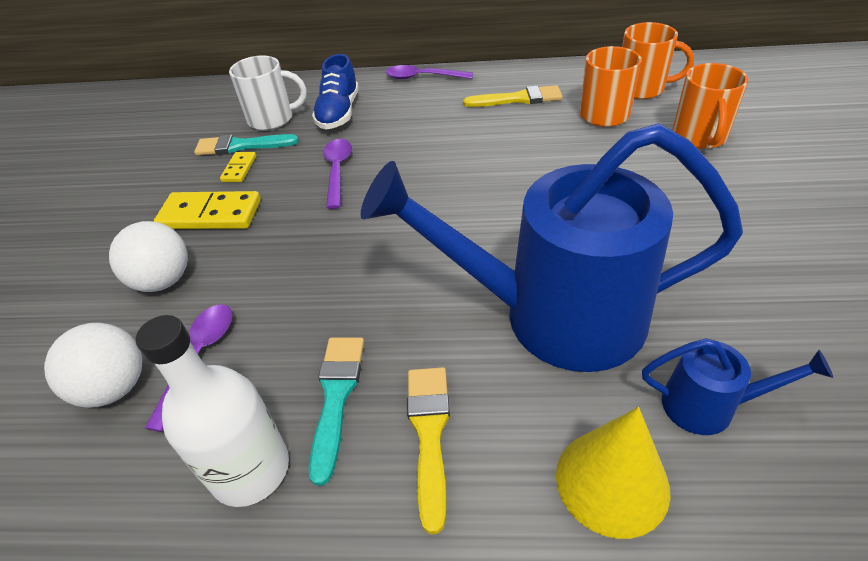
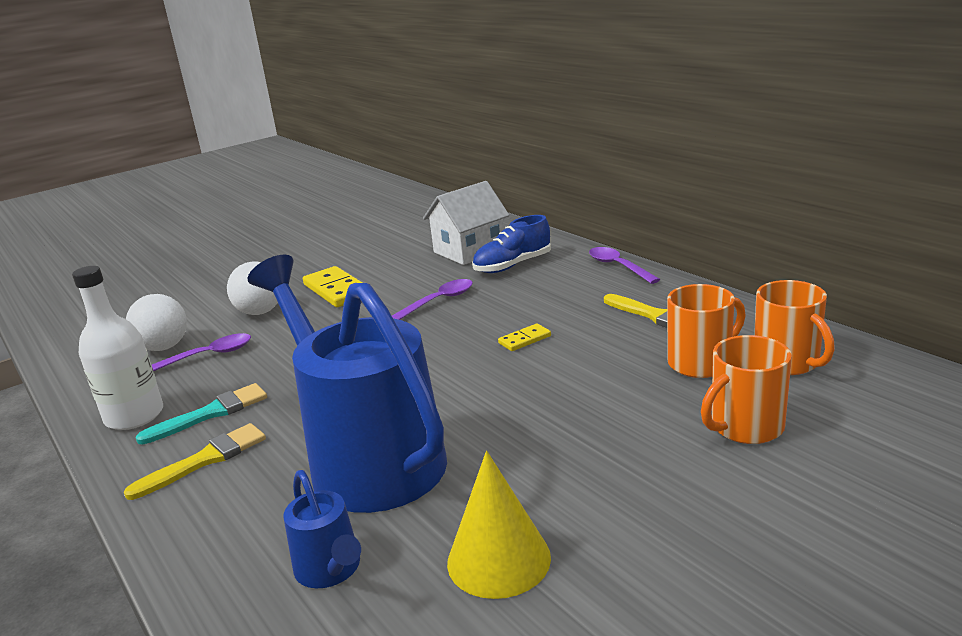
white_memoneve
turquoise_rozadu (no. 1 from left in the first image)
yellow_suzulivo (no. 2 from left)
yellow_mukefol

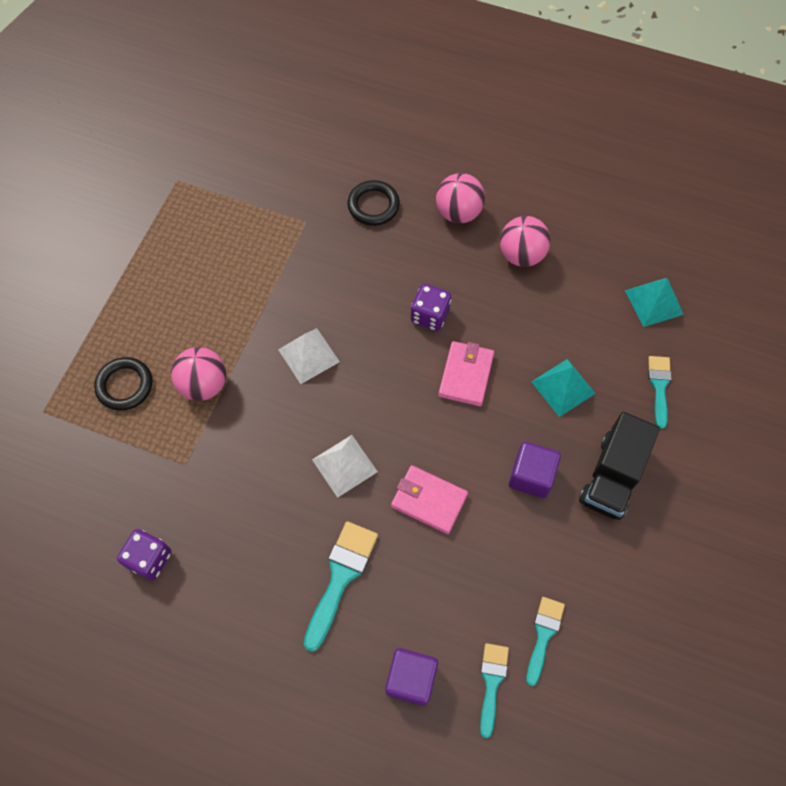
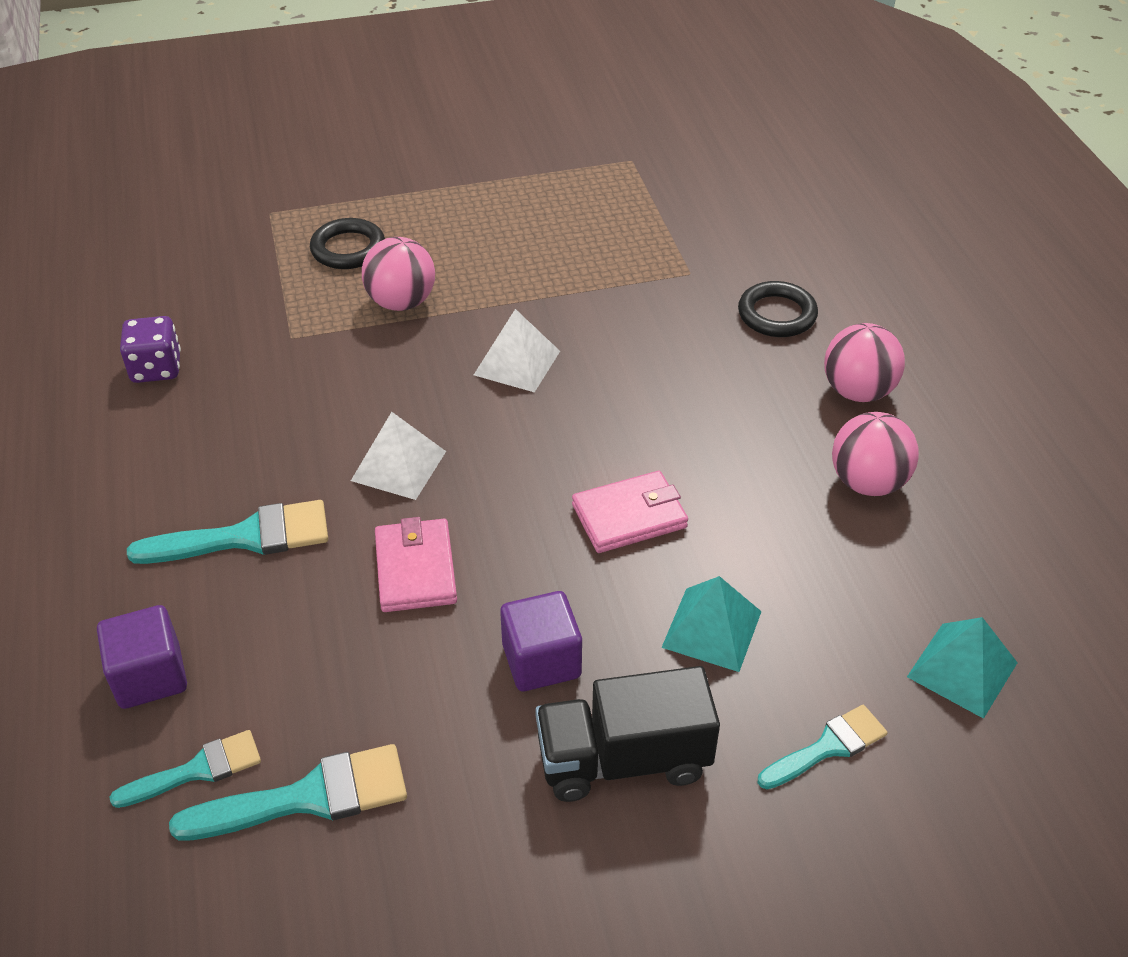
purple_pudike (no. 2 from left in the first image)
turquoise_rozadu (no. 3 from left)

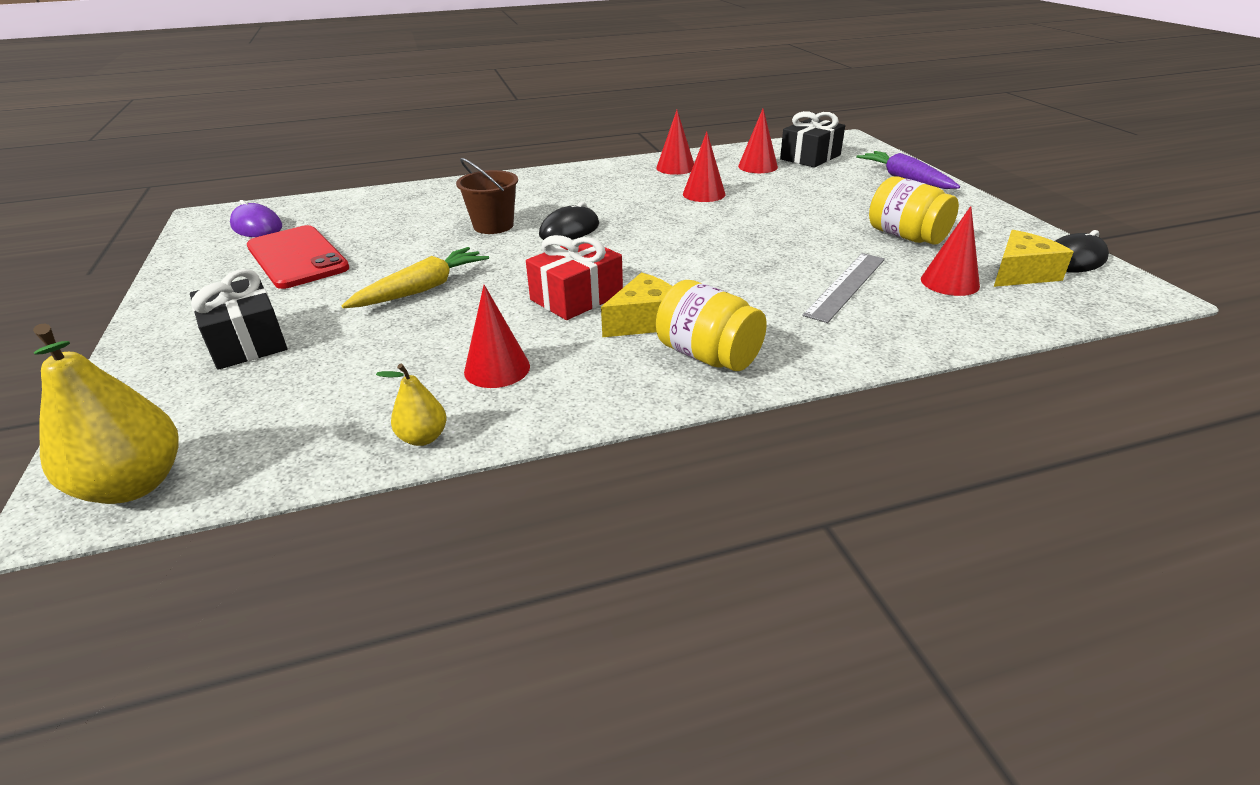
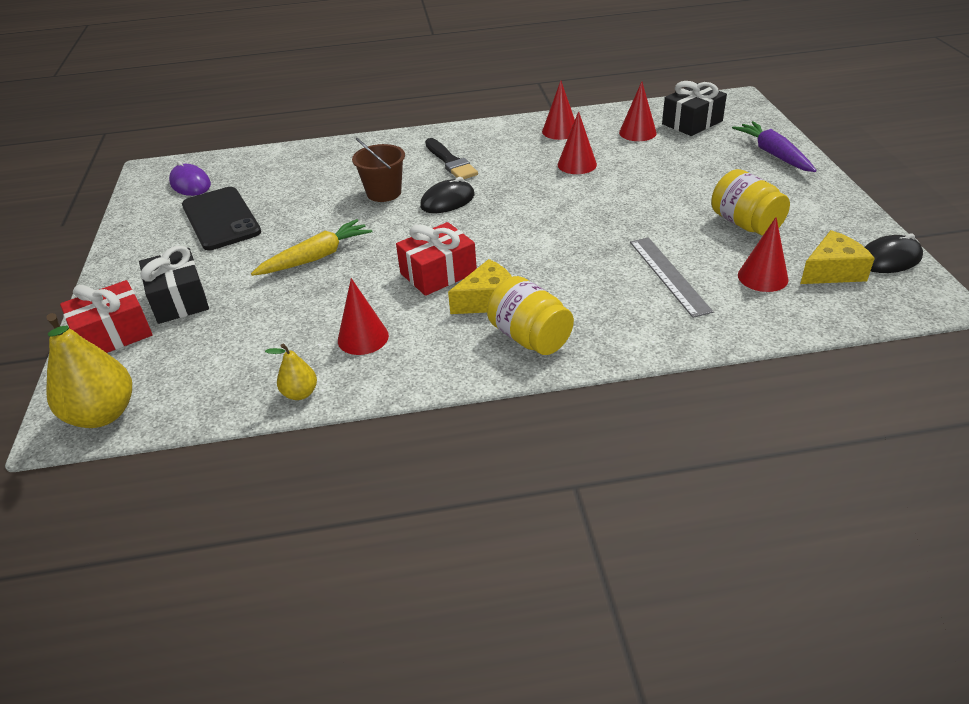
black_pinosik
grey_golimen
black_rozadu
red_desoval (no. 1 from left)

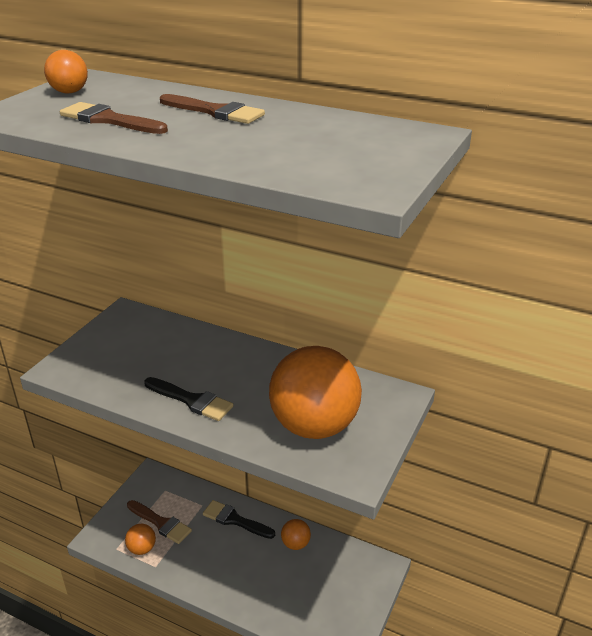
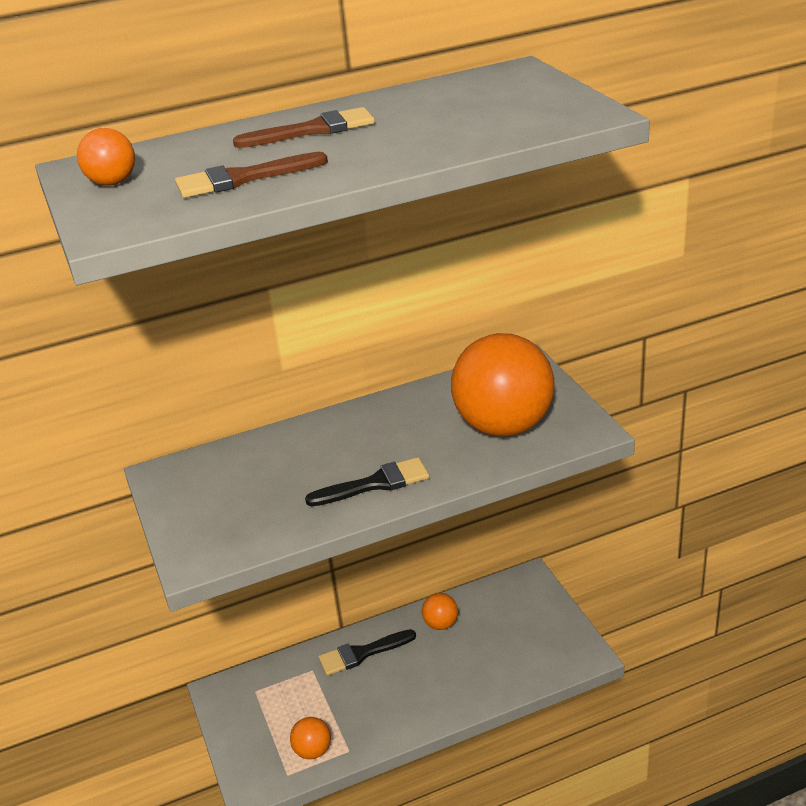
brown_rozadu (no. 2 from left in the first image)

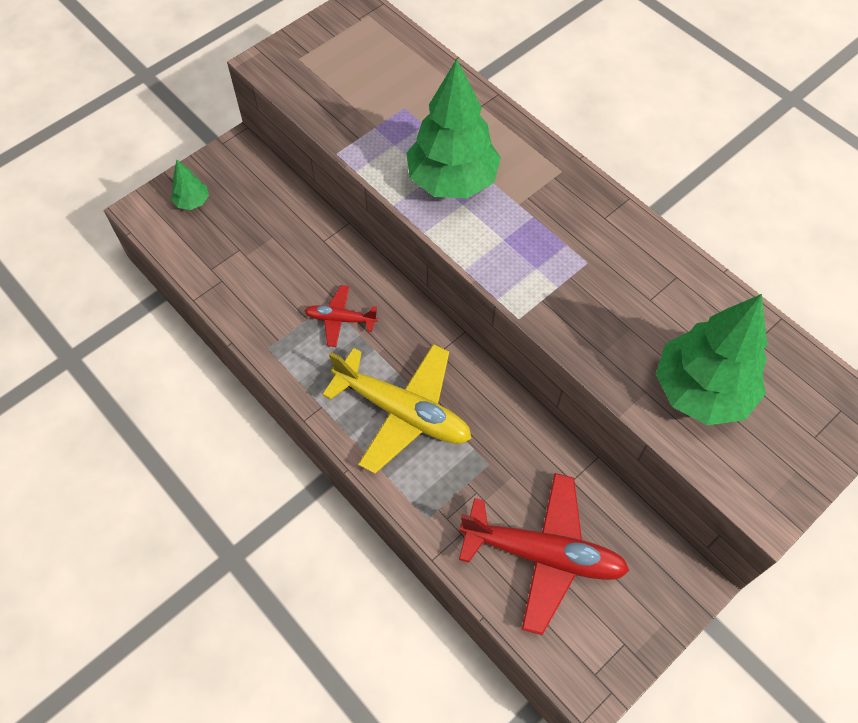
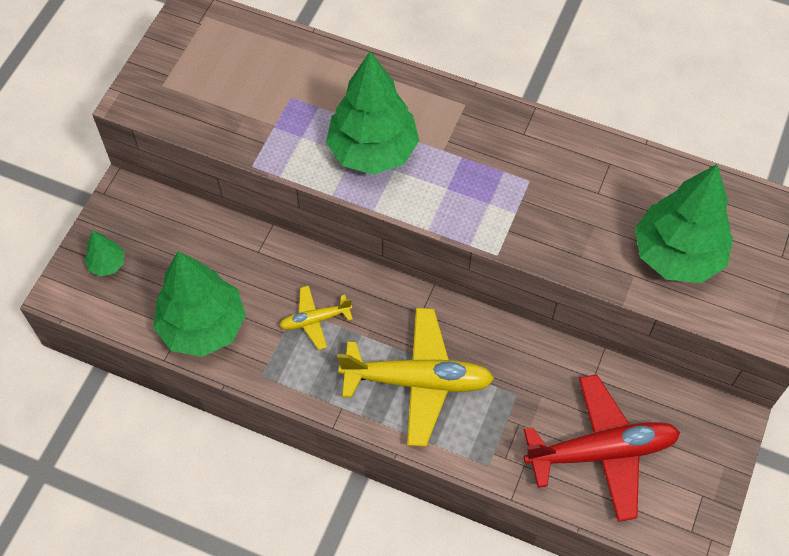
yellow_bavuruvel (no. 1 from left)
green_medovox (no. 2 from left)

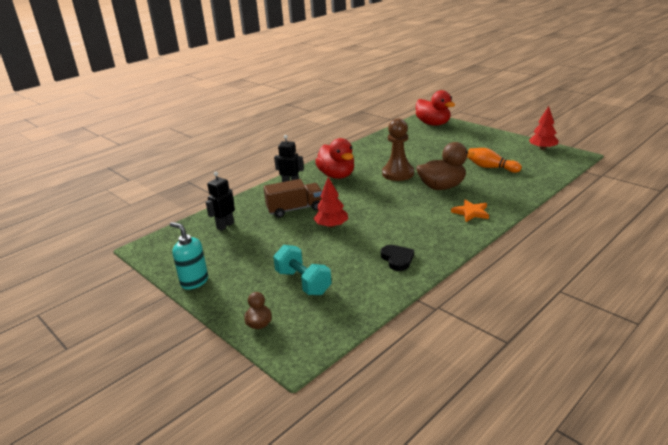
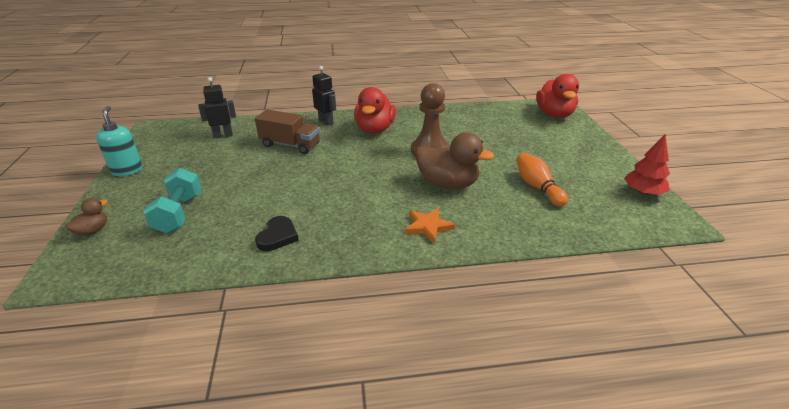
red_medovox (no. 1 from left in the first image)

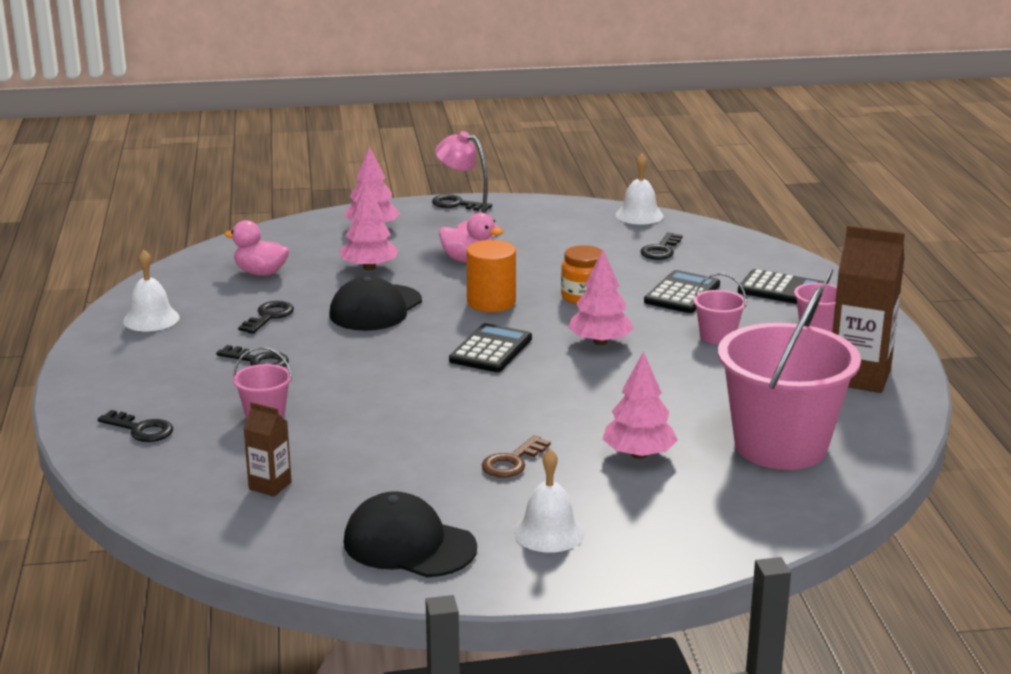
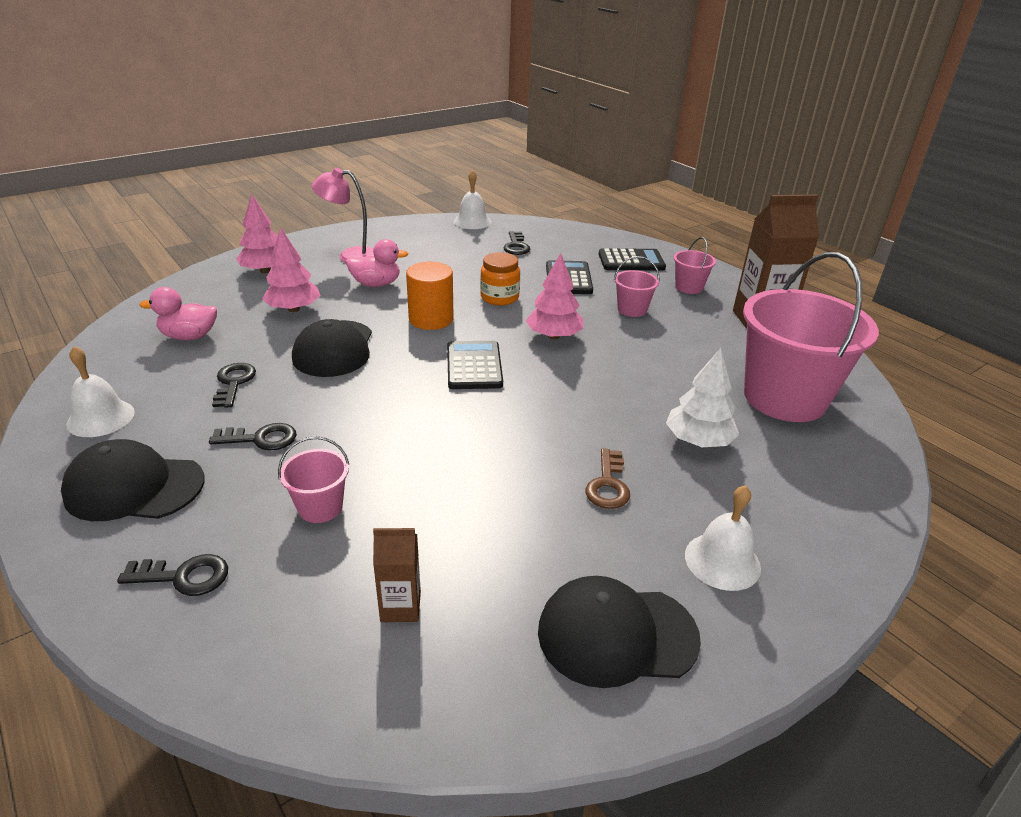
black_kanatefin (no. 4 from left in the first image)
white_medovox
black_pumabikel (no. 1 from left)

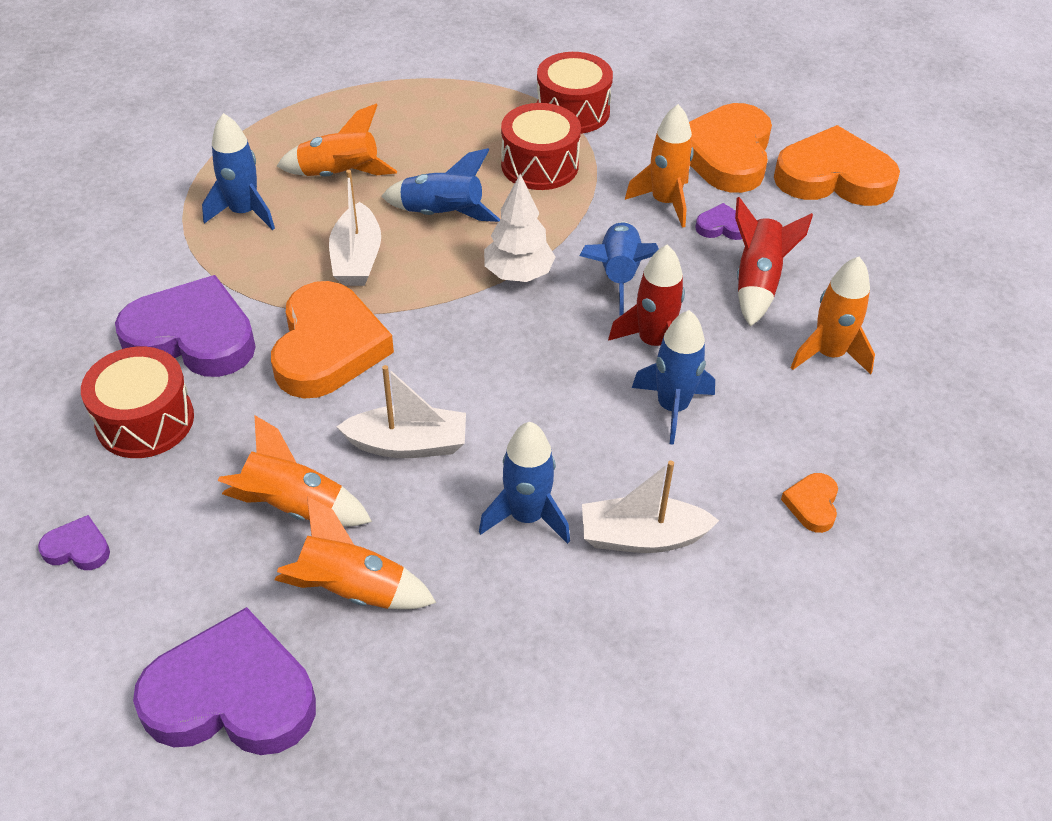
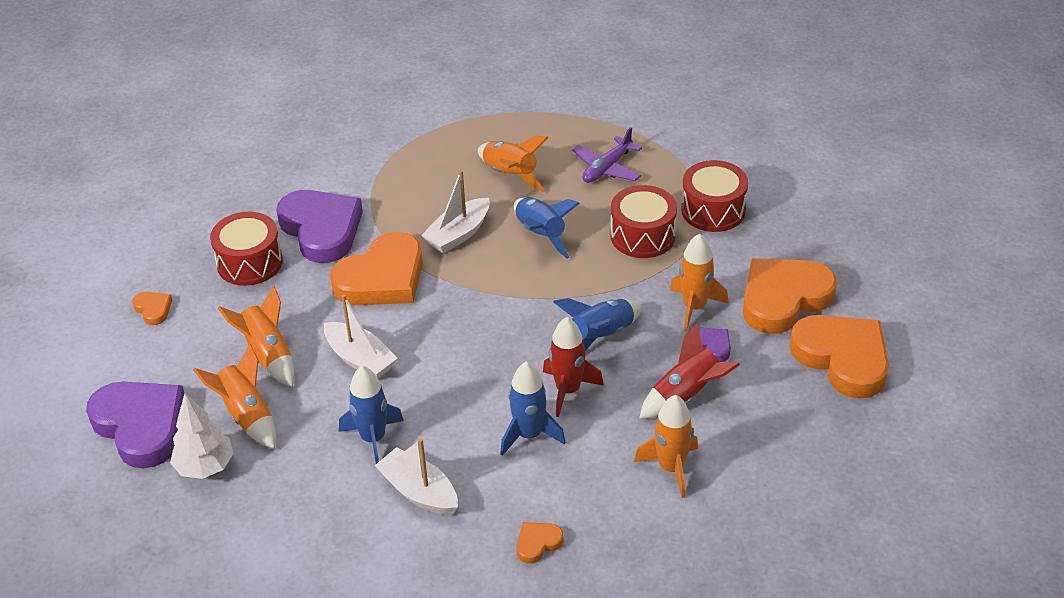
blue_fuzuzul (no. 1 from left in the first image)
white_medovox
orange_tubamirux (no. 1 from left)
purple_bavuruvel

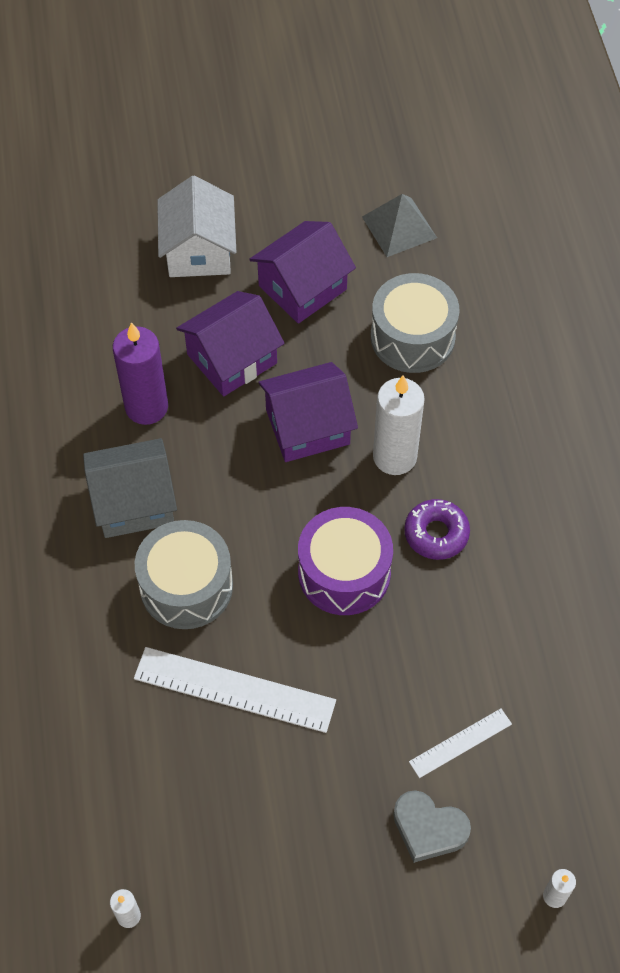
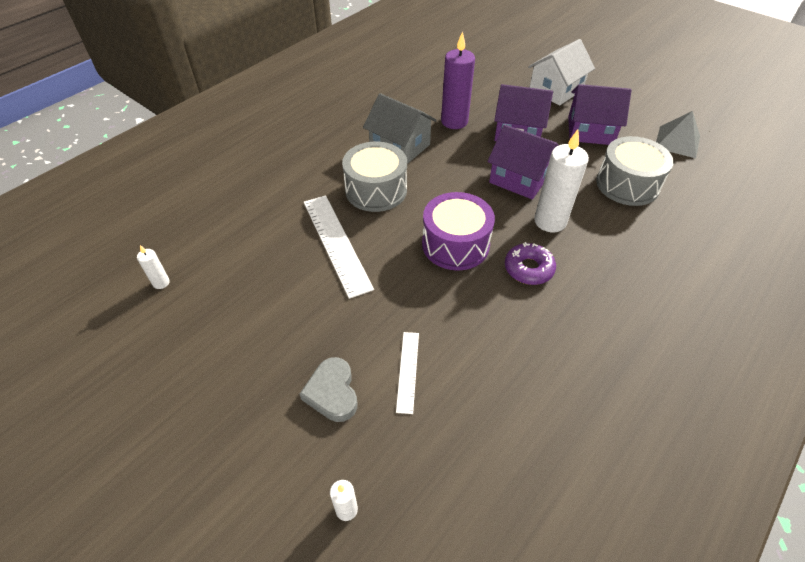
white_golimen (no. 2 from left)

